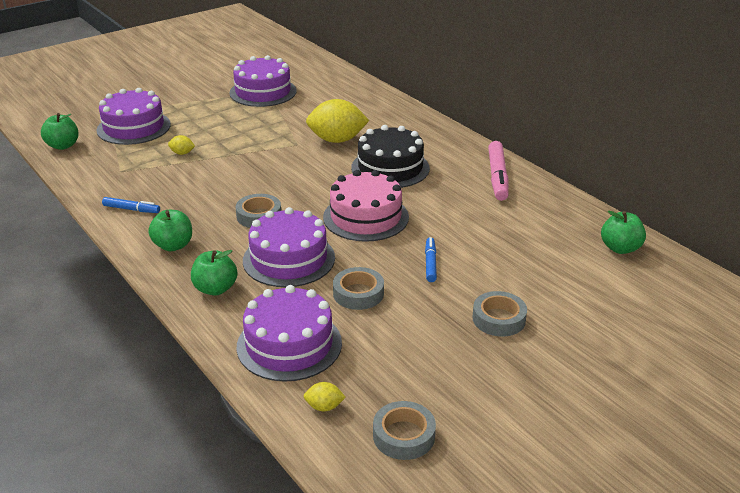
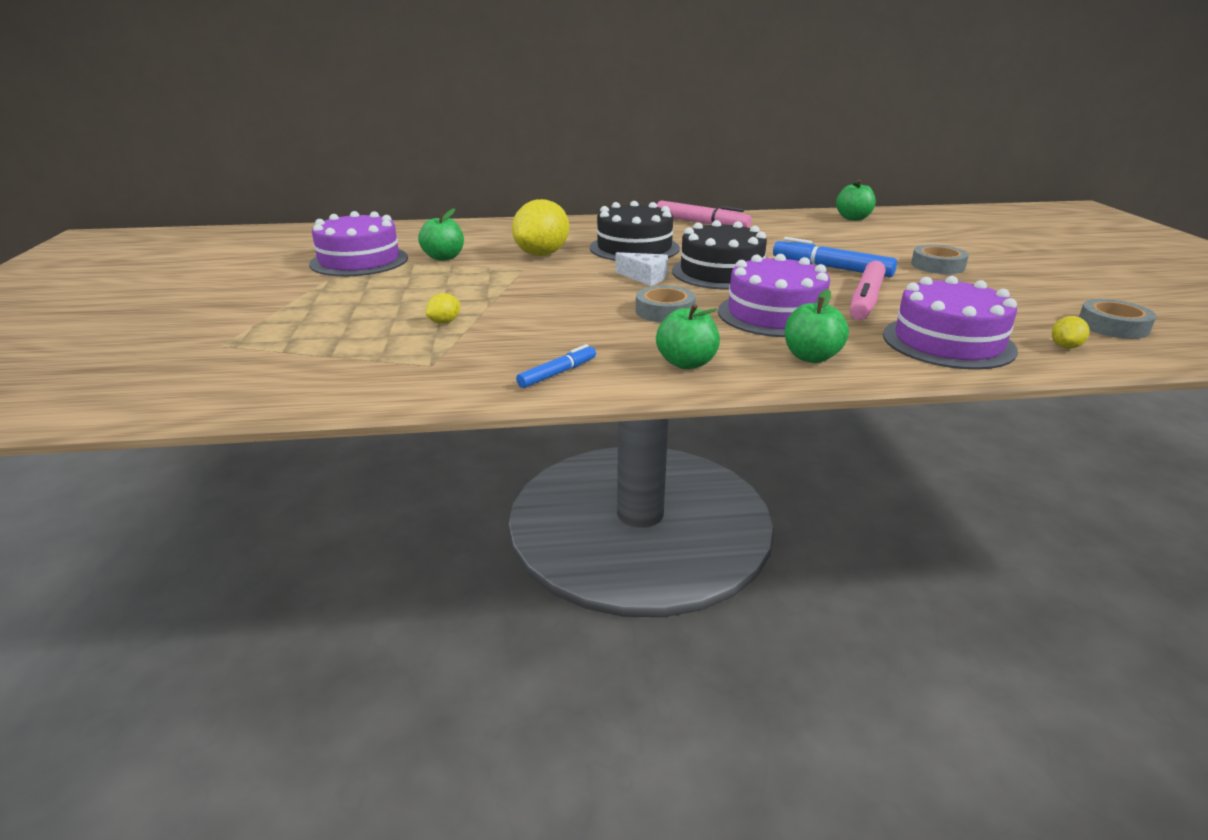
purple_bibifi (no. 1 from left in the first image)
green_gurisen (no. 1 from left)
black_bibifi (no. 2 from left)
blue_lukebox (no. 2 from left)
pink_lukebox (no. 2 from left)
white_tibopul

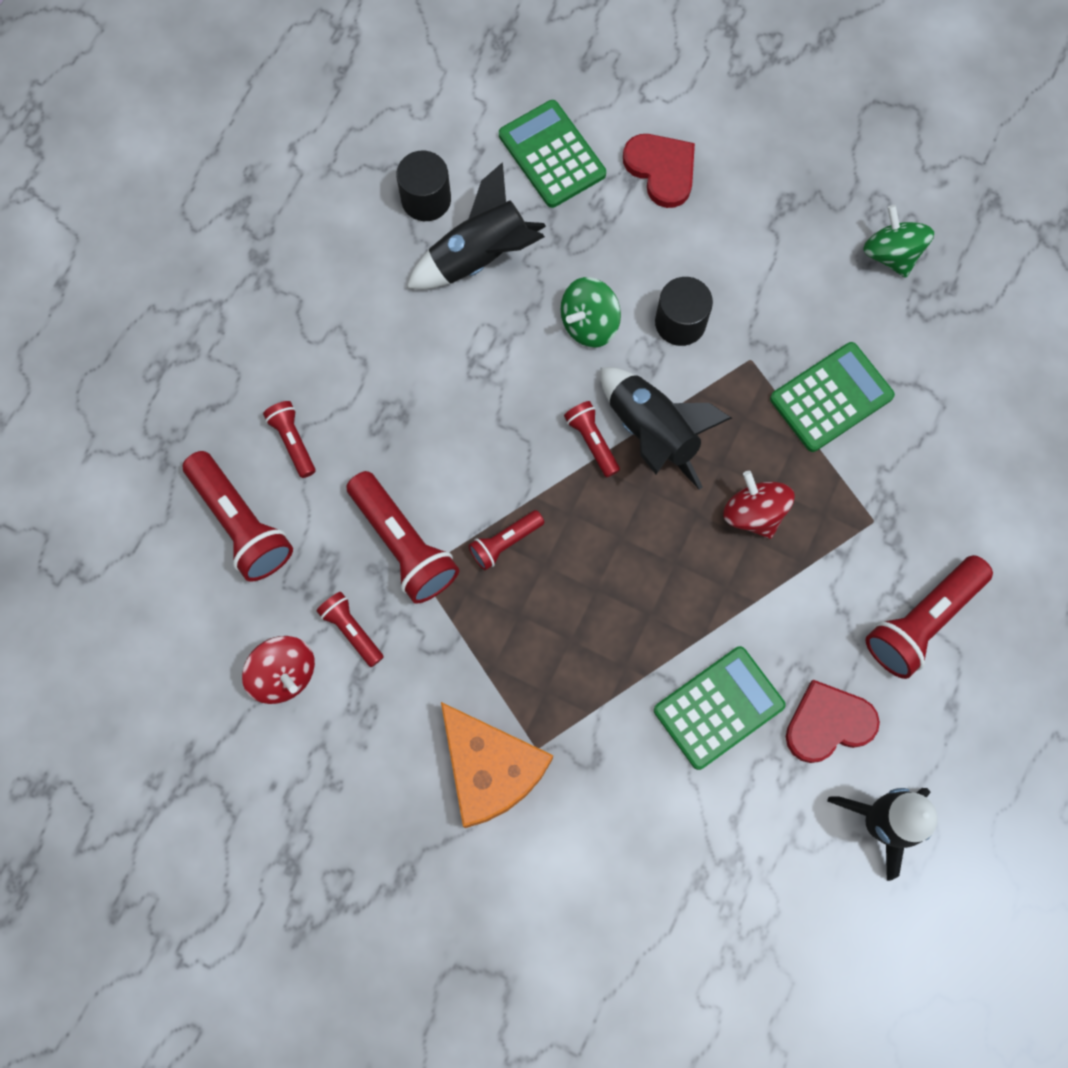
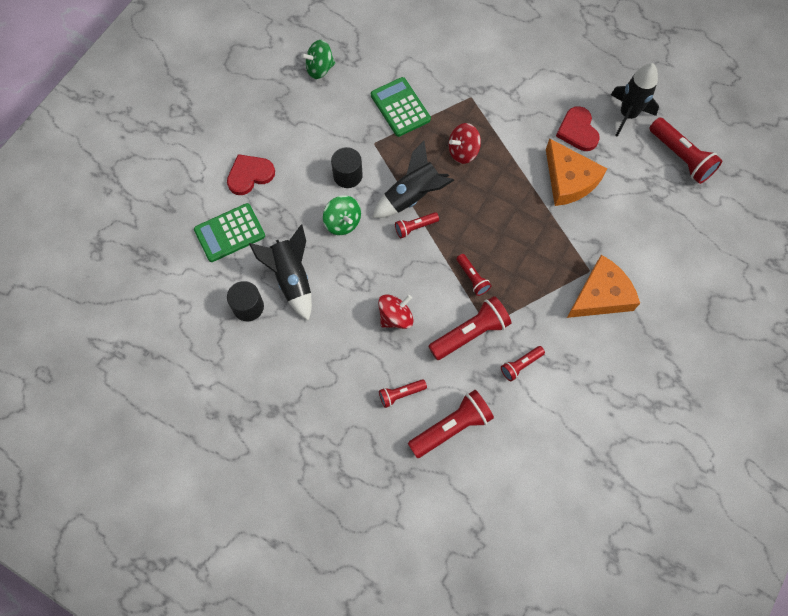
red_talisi (no. 7 from left)
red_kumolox (no. 1 from left)
orange_tibopul (no. 1 from left)

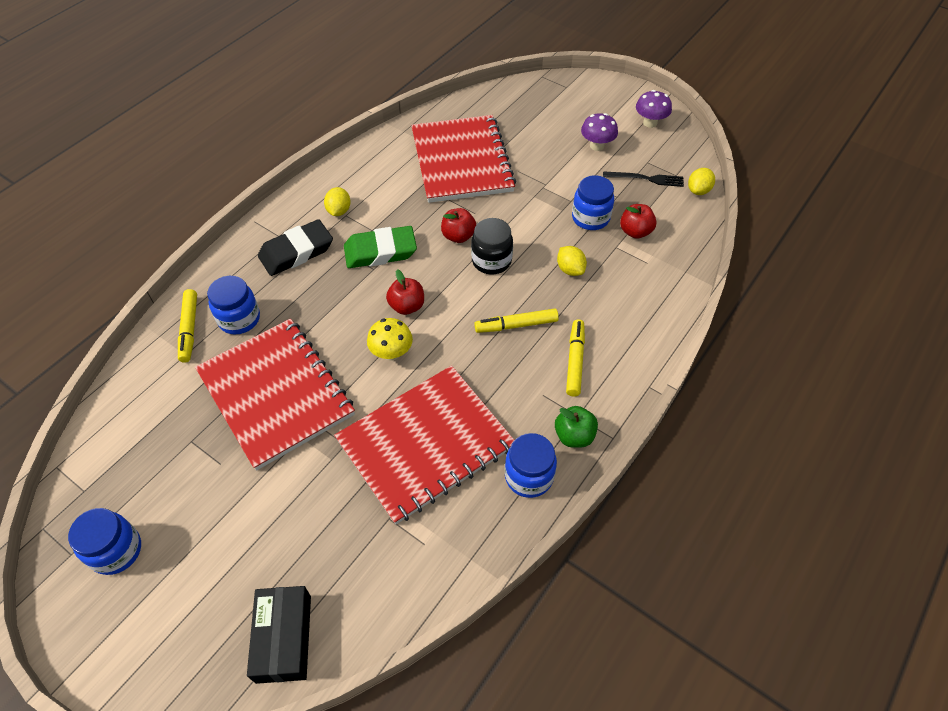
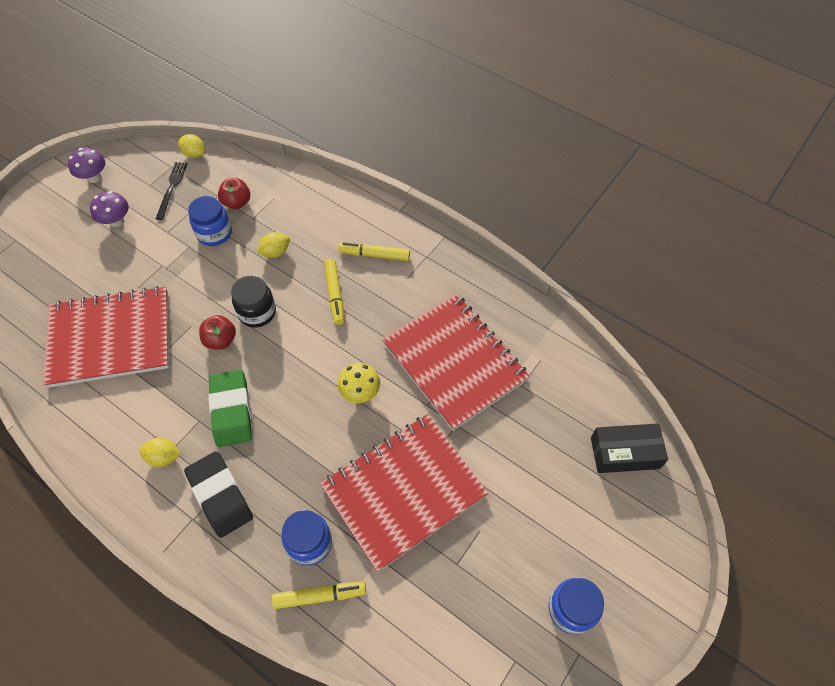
red_gurisen (no. 1 from left in the first image)
green_gurisen
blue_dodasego (no. 3 from left in the first image)

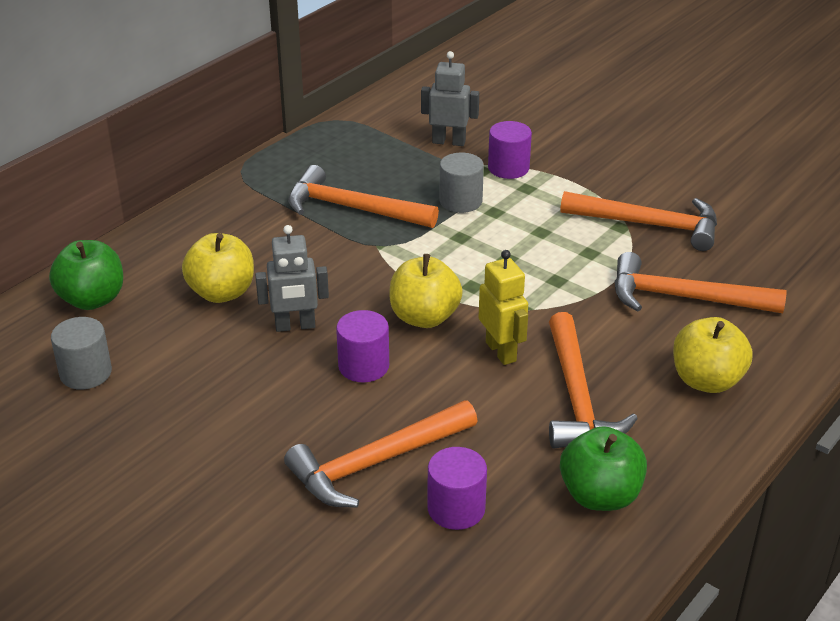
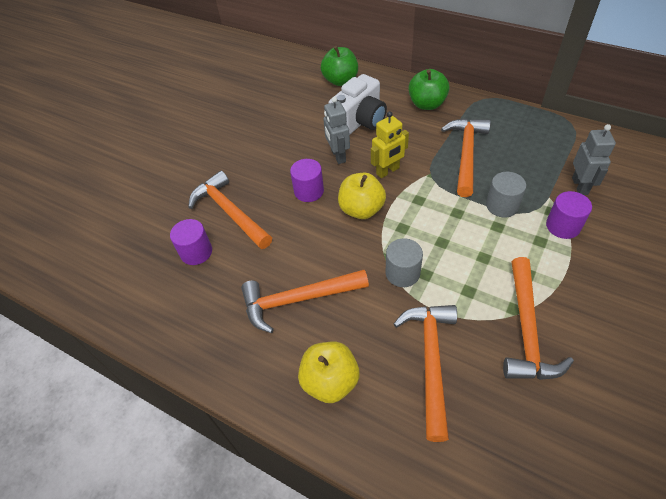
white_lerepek
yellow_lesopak
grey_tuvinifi (no. 1 from left)
green_gurisen (no. 2 from left)

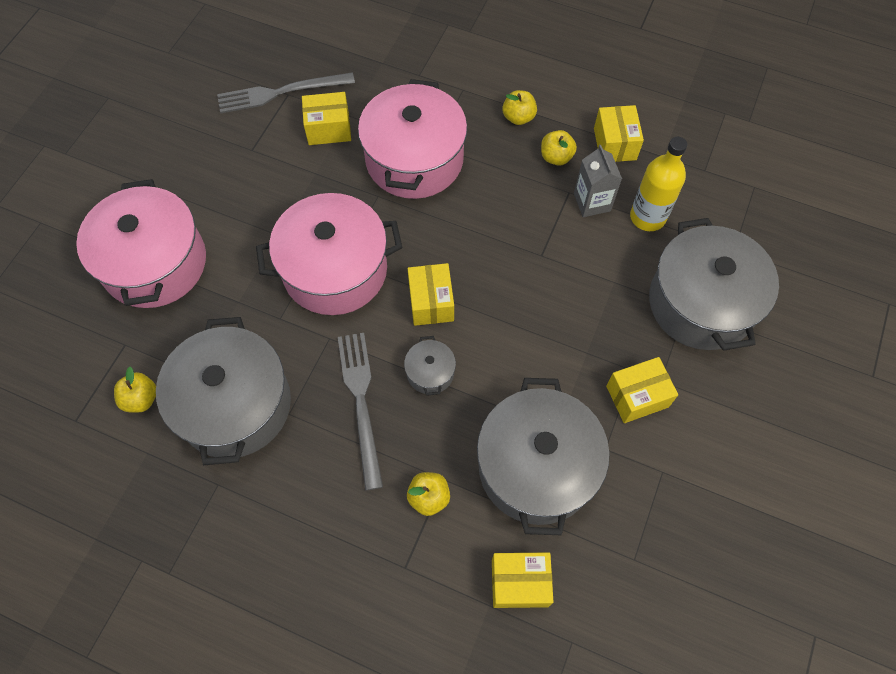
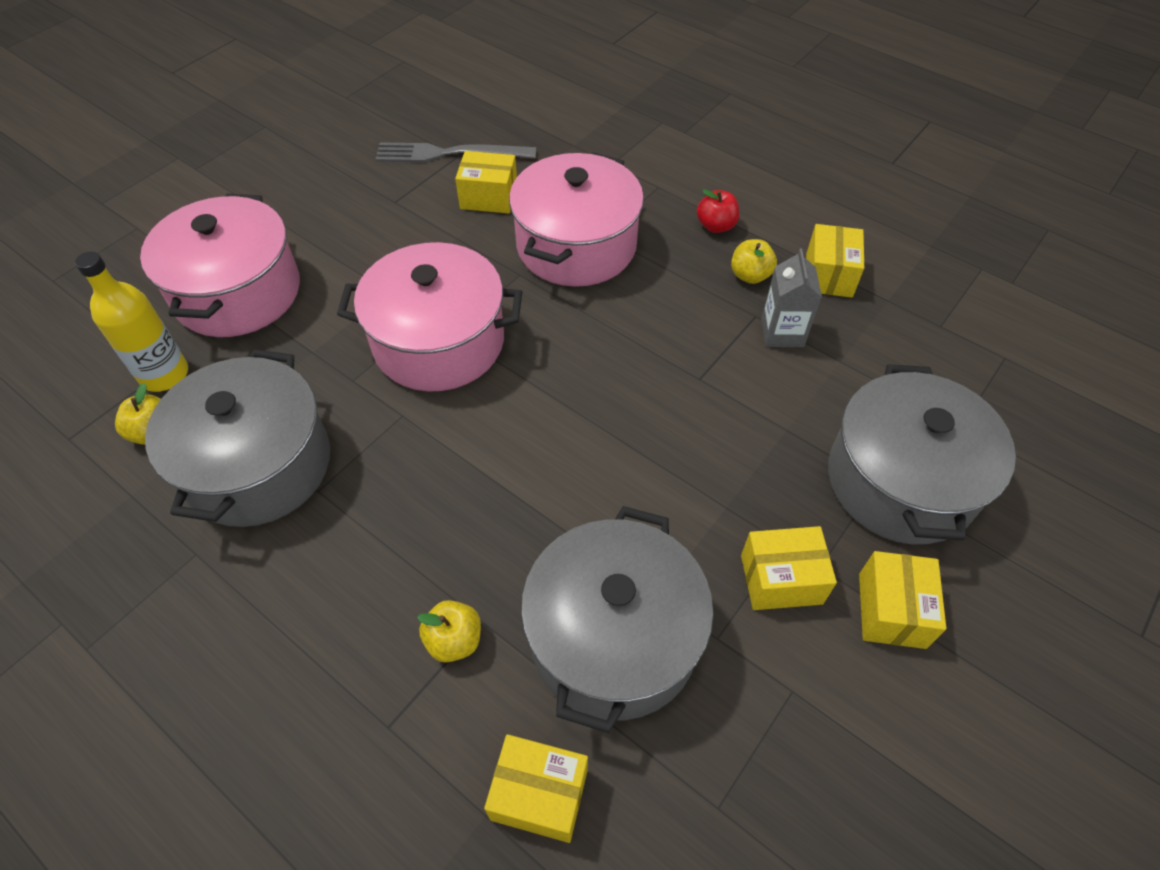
red_gurisen
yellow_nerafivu
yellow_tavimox (no. 5 from left)
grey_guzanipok (no. 2 from left in the first image)
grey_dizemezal (no. 2 from left in the first image)

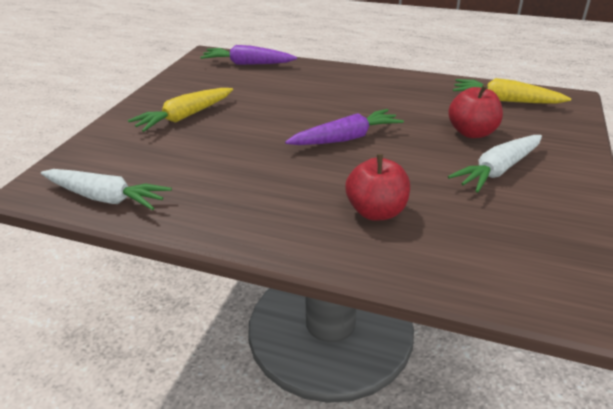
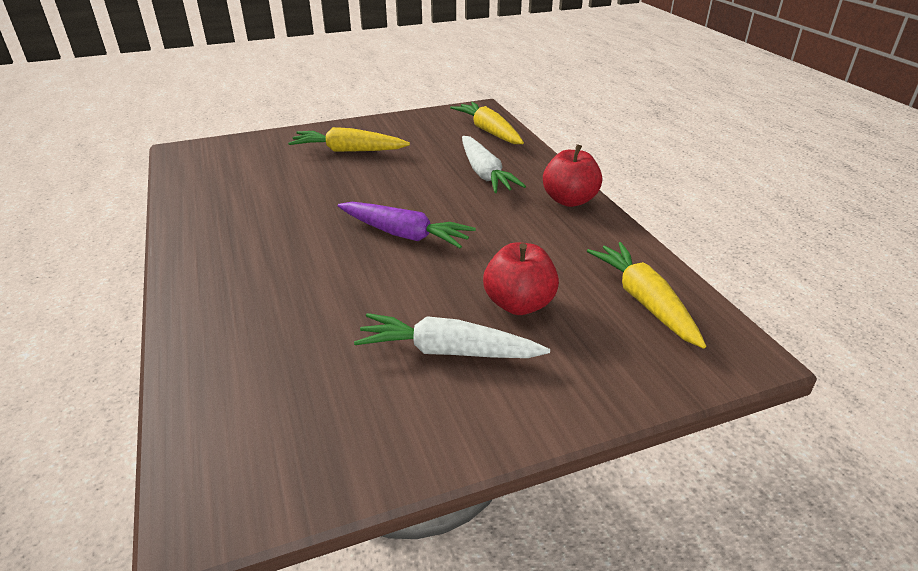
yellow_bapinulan (no. 2 from left)
red_gurisen (no. 2 from left)
white_bapinulan (no. 2 from left)

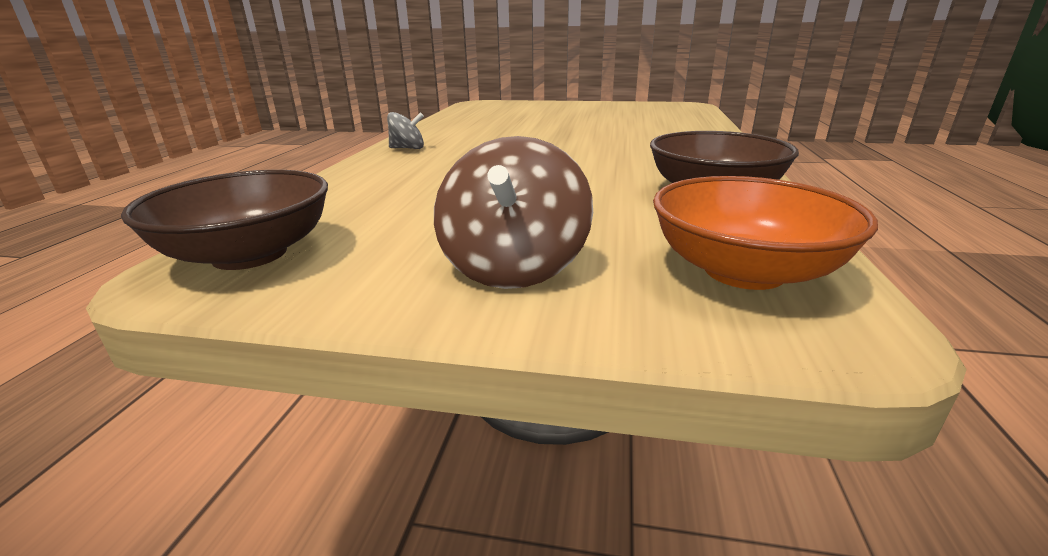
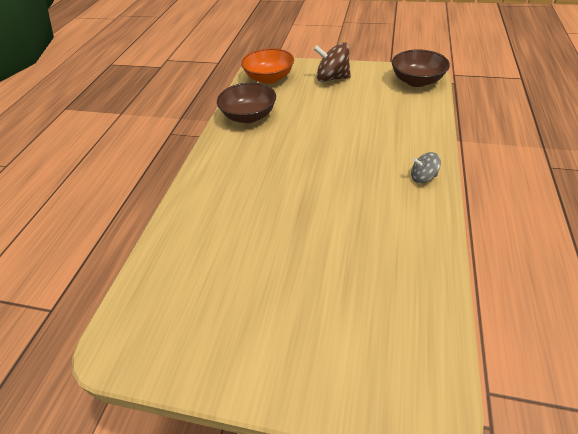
brown_kumolox

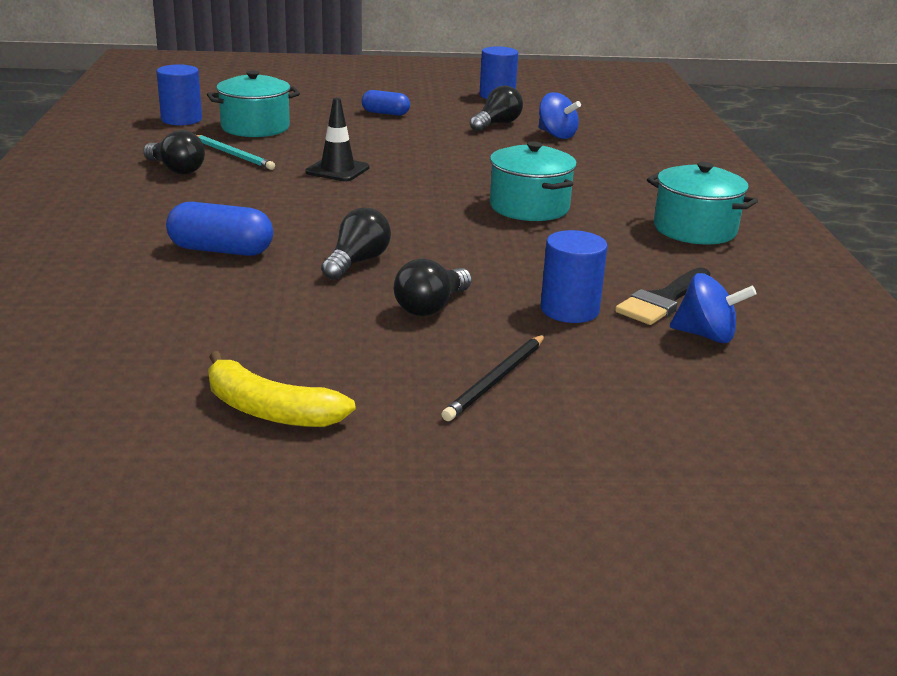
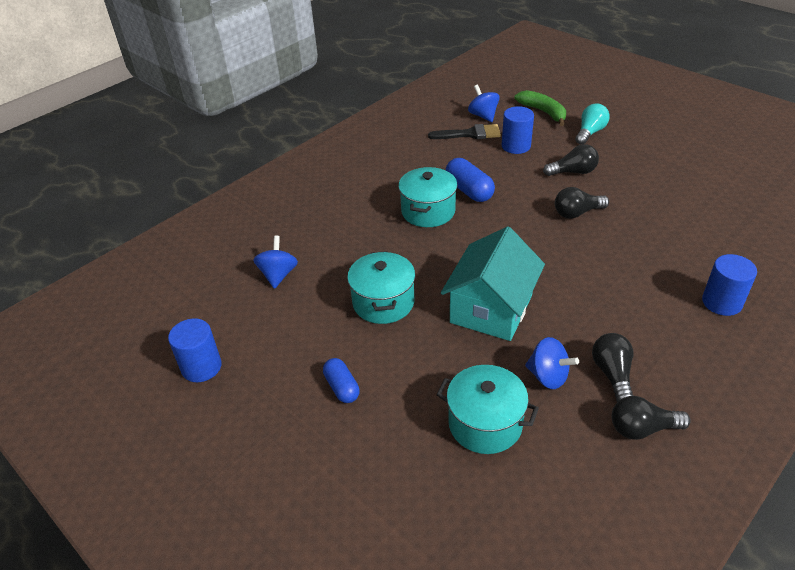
blue_tuvinifi (no. 3 from left)
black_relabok (no. 4 from left)
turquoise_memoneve
blue_kumolox (no. 3 from left)
turquoise_dizemezal (no. 1 from left)
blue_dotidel (no. 2 from left)
turquoise_relabok
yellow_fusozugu
green_fusozugu

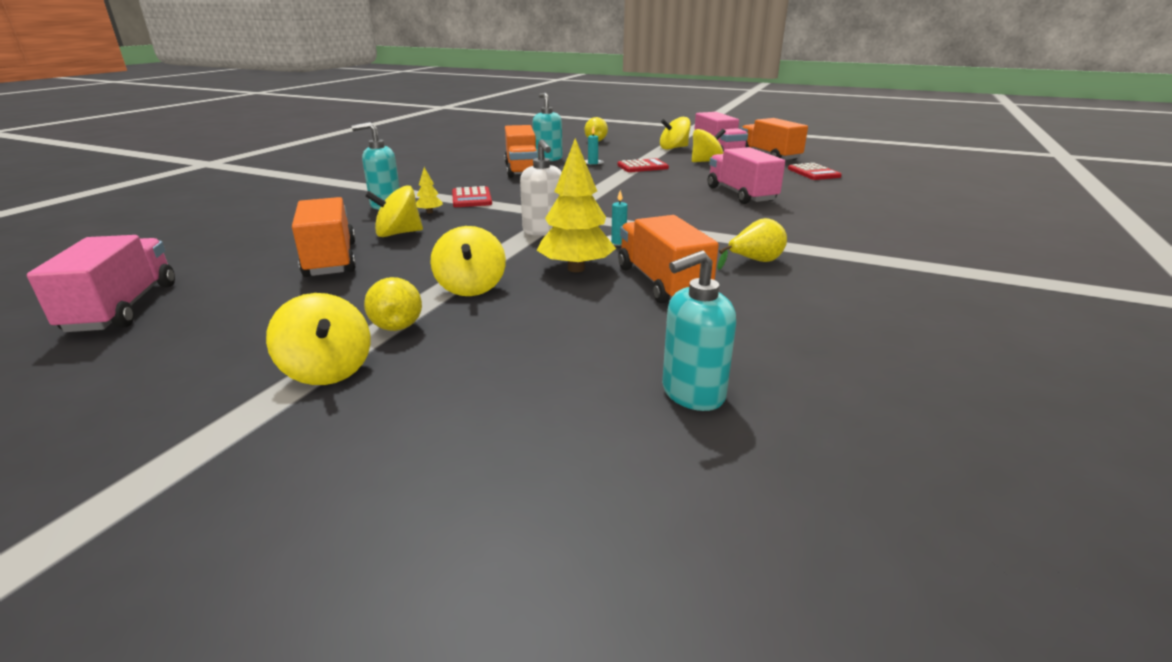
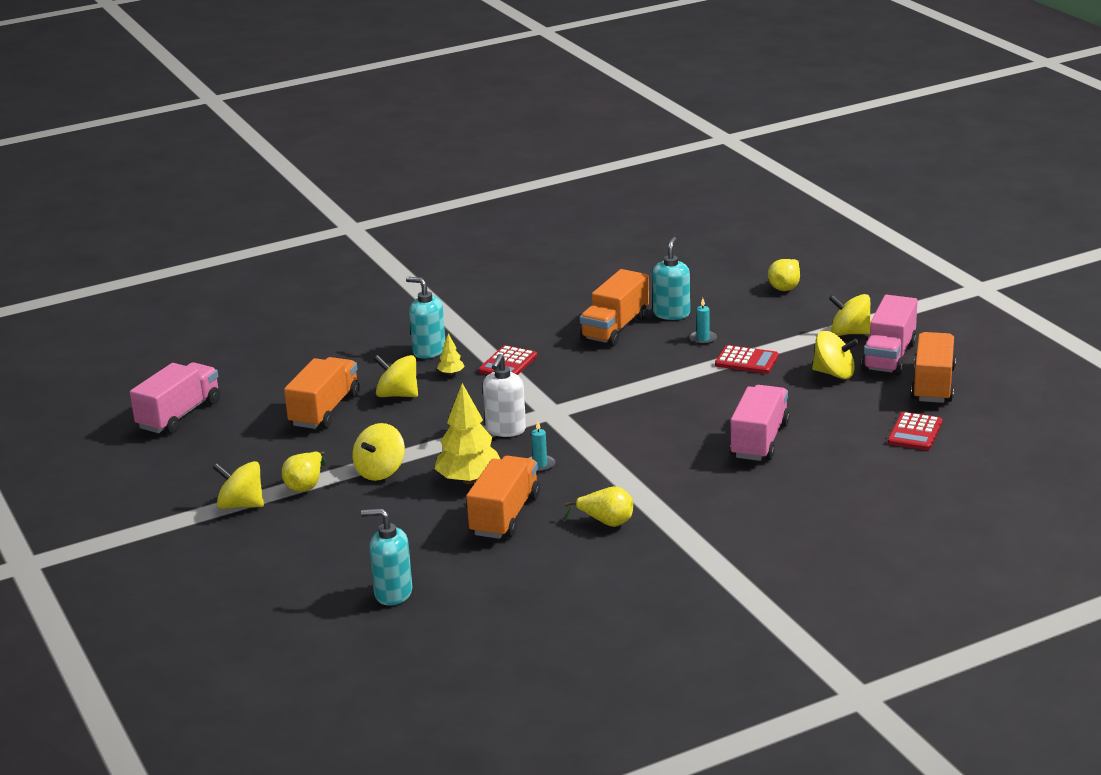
yellow_kumolox (no. 1 from left)

